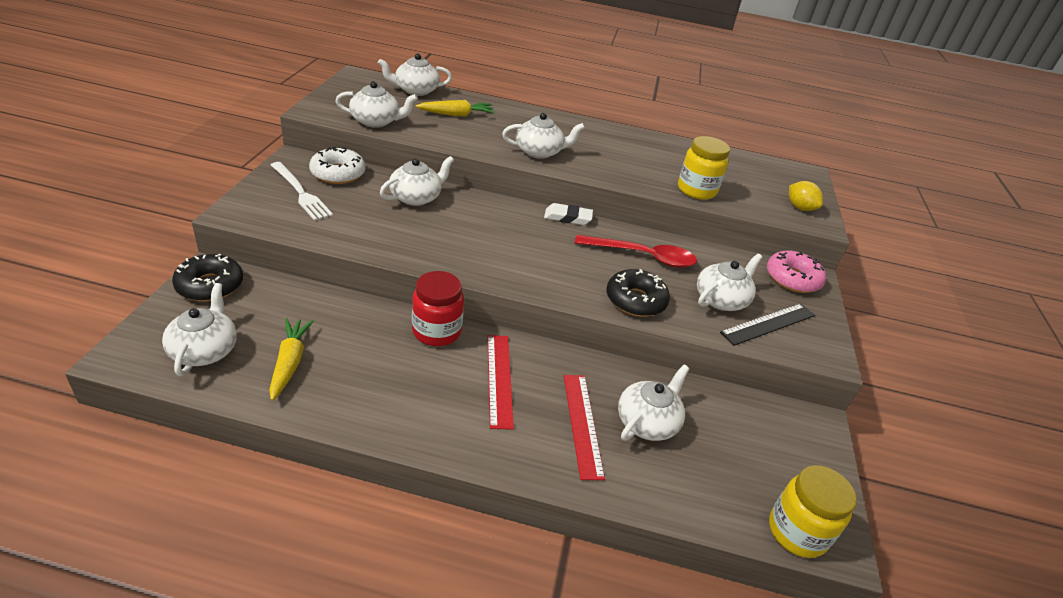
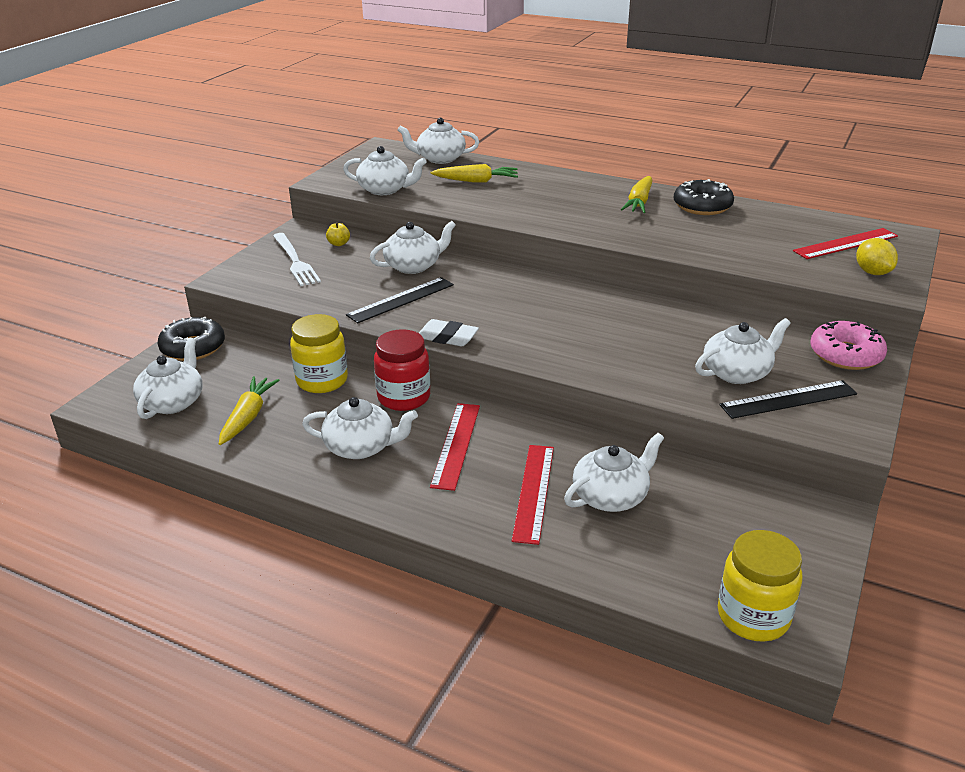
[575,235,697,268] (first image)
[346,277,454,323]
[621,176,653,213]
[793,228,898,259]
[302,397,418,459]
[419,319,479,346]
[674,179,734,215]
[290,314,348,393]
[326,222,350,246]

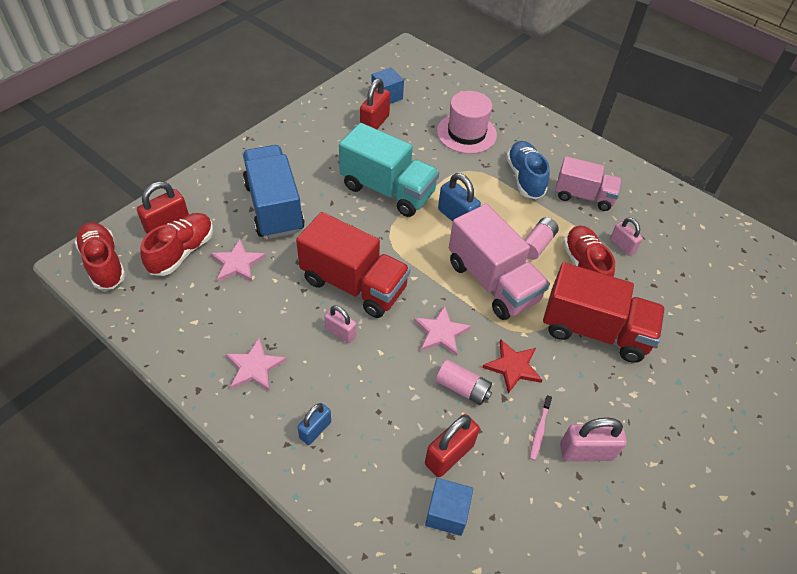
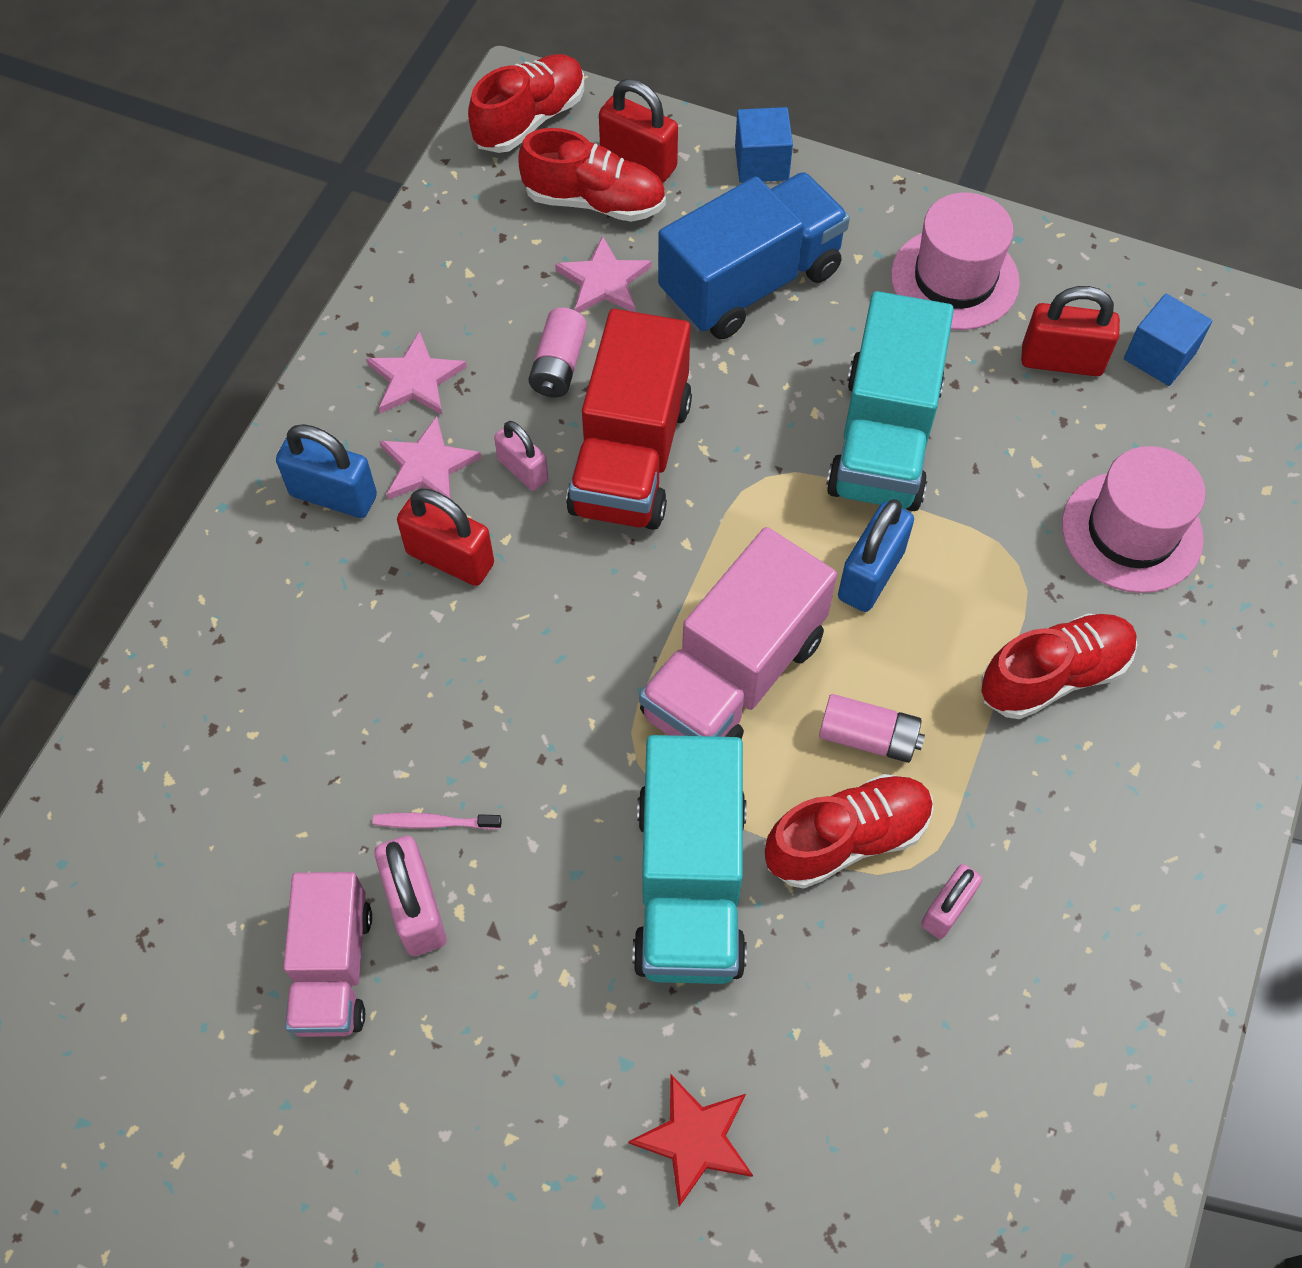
[891,192,1020,330]
[379,416,482,500]
[397,488,494,586]
[735,107,793,183]
[528,308,587,398]
[629,1075,753,1207]
[283,872,372,1037]
[981,613,1137,719]
[632,735,747,984]
[494,421,548,491]
[276,424,377,518]

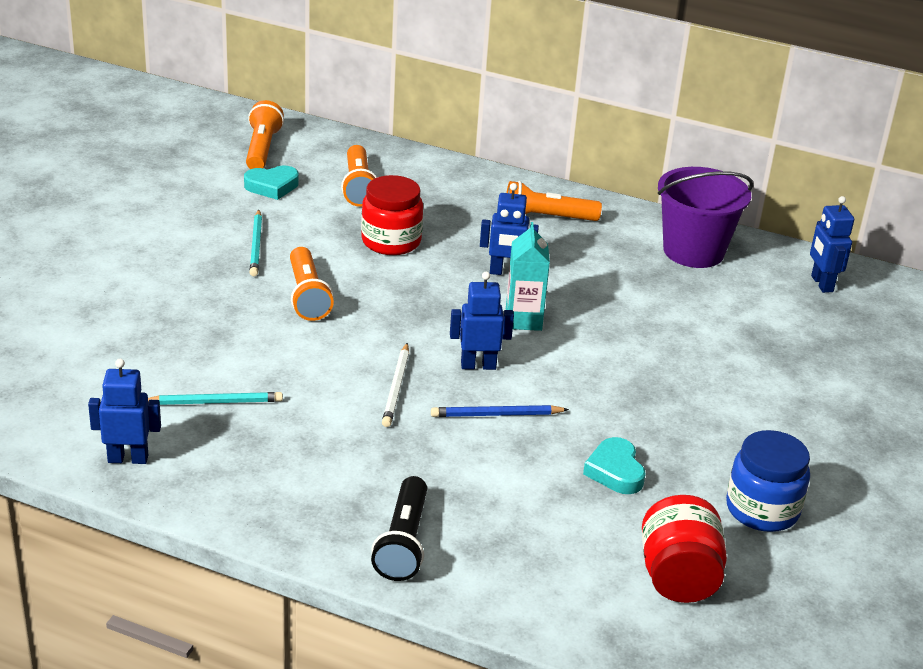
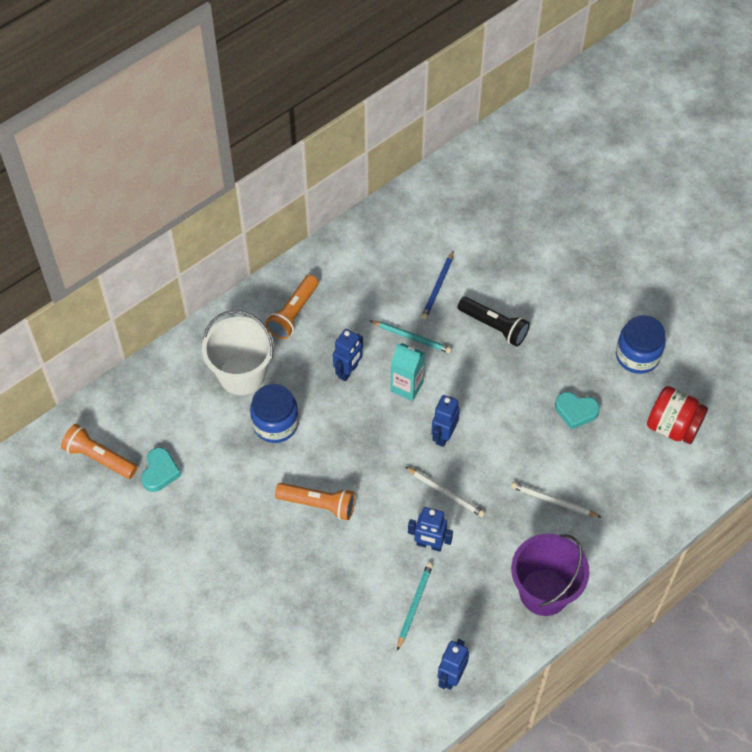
[341,145,377,207] (first image)
[202,310,274,395]
[511,482,601,517]
[369,320,452,353]
[458,297,530,346]
[421,250,454,320]
[511,534,589,616]
[408,507,453,552]
[250,384,299,443]

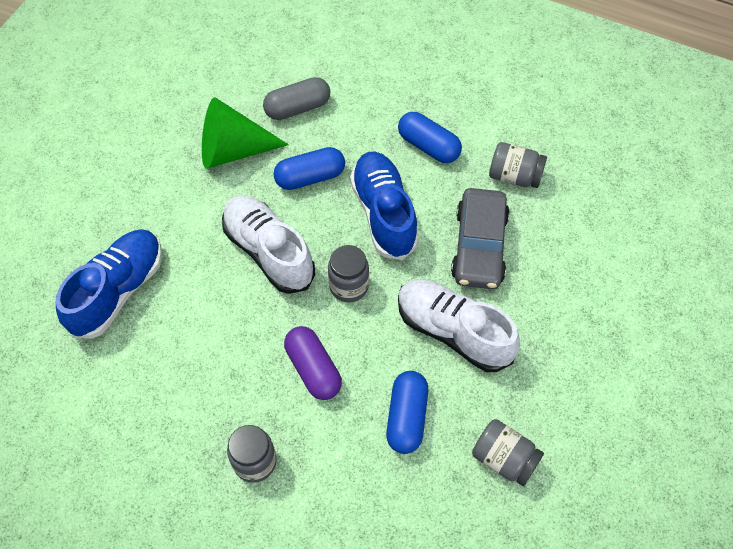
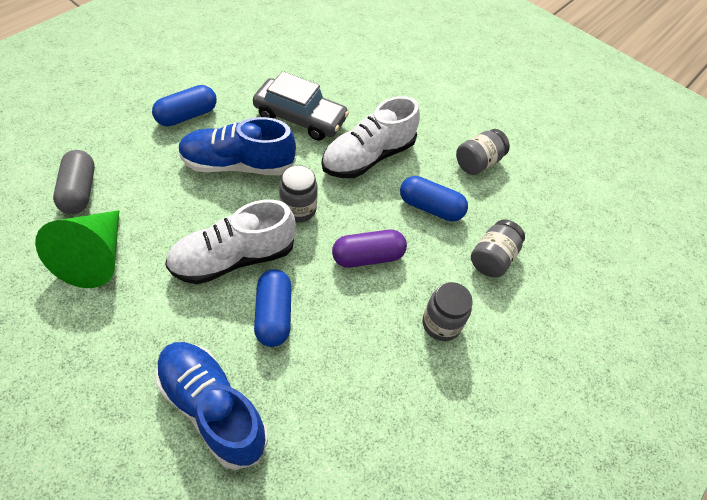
[254,269,292,347]
[471,219,525,278]

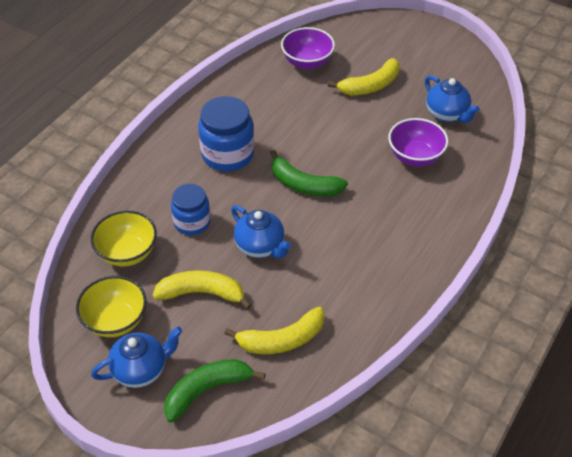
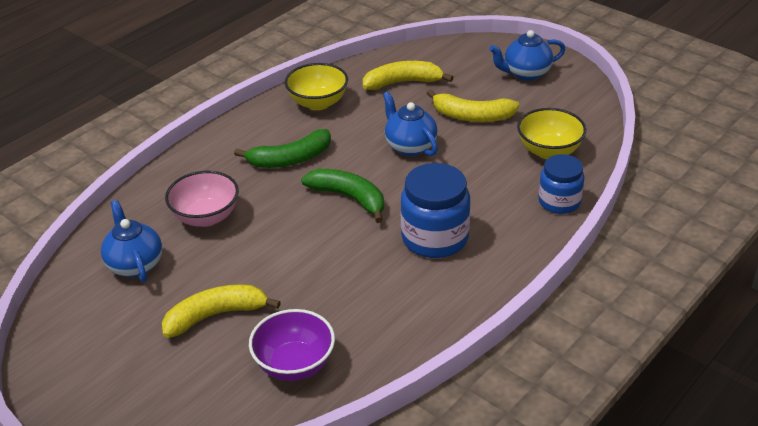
[285,63,348,110]
[234,129,331,168]
[538,154,584,214]
[165,171,239,227]

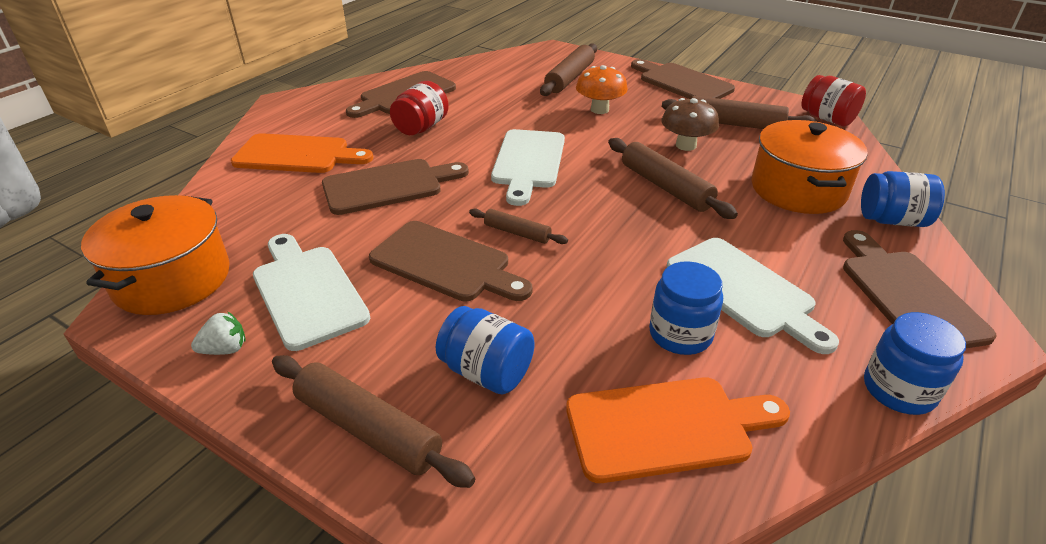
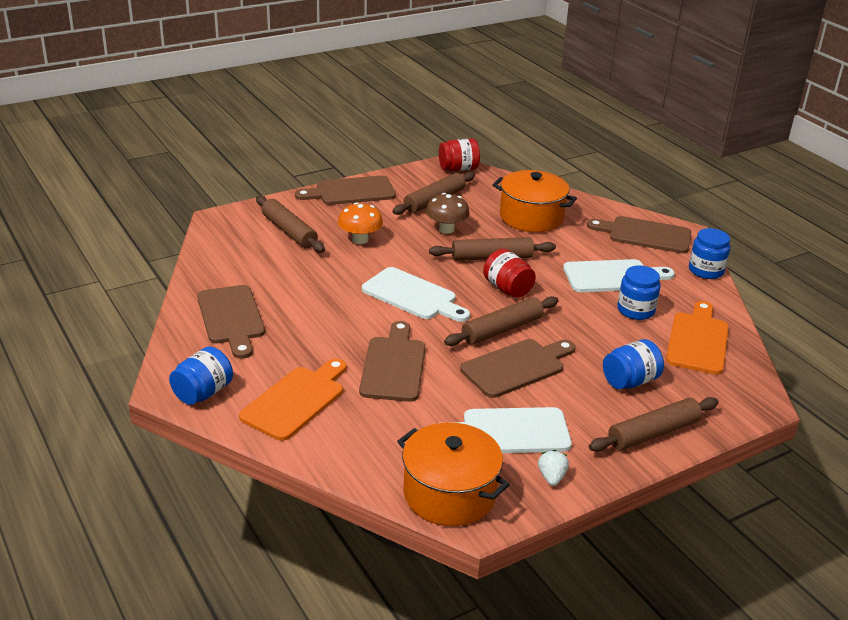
[483,249,536,298]
[169,347,233,405]
[444,296,559,346]

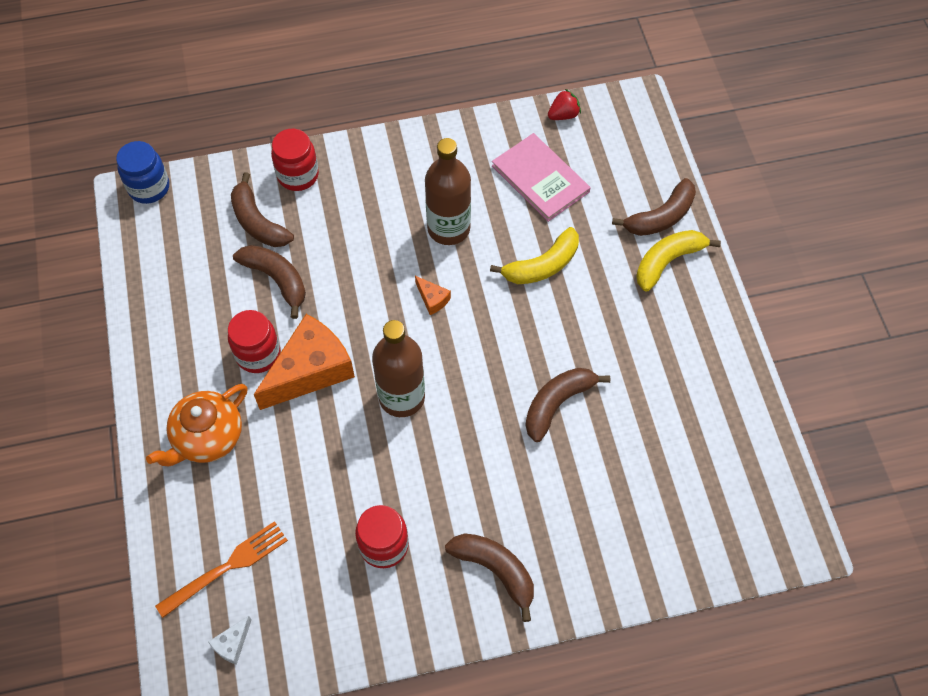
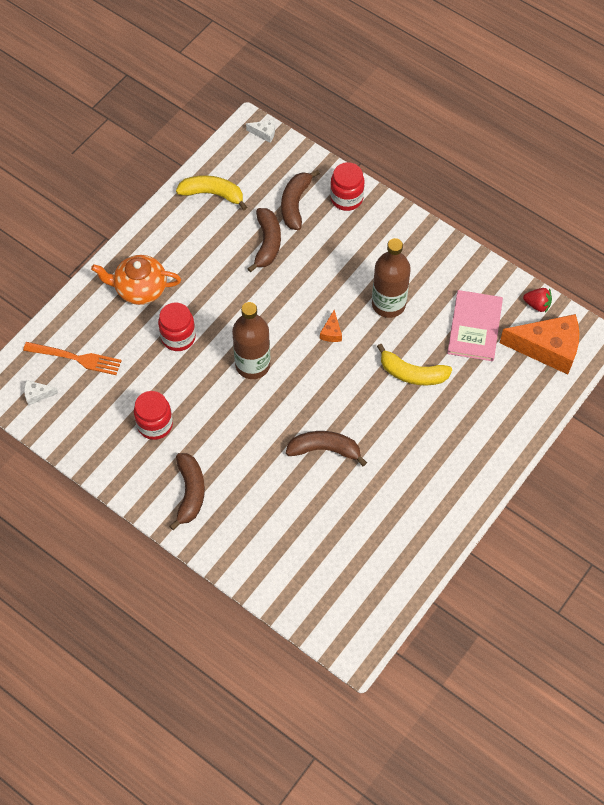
[612,178,696,236] (first image)
[158,303,196,351]
[500,314,579,374]
[176,175,247,210]
[246,120,275,143]

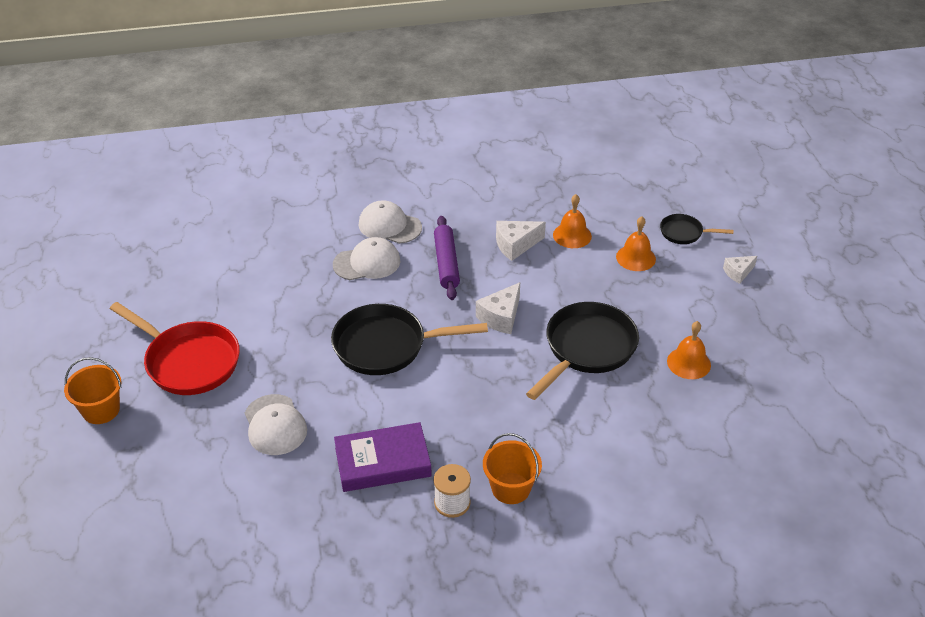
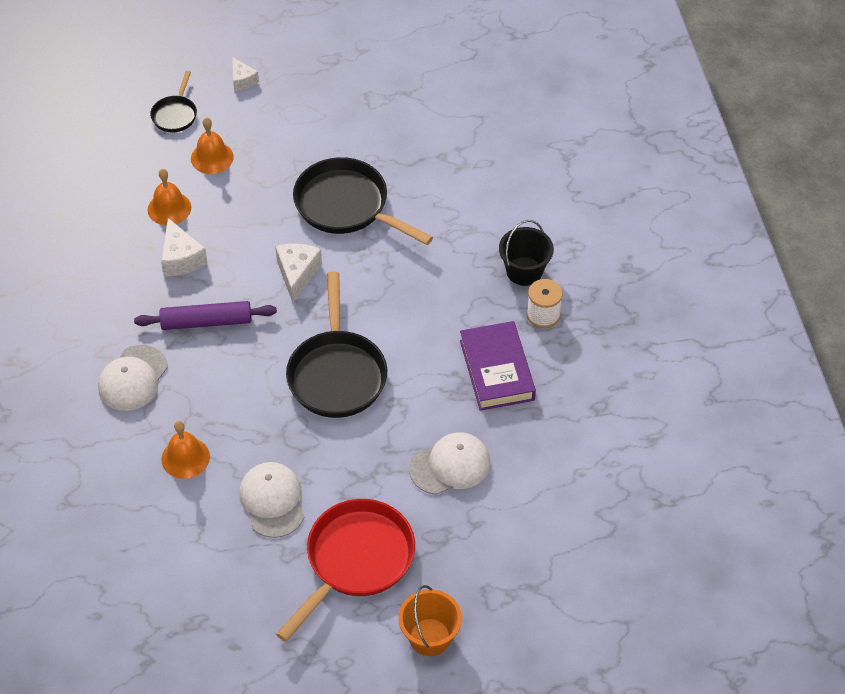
[239,462,304,538]
[161,421,210,479]
[499,220,554,286]
[275,244,322,303]

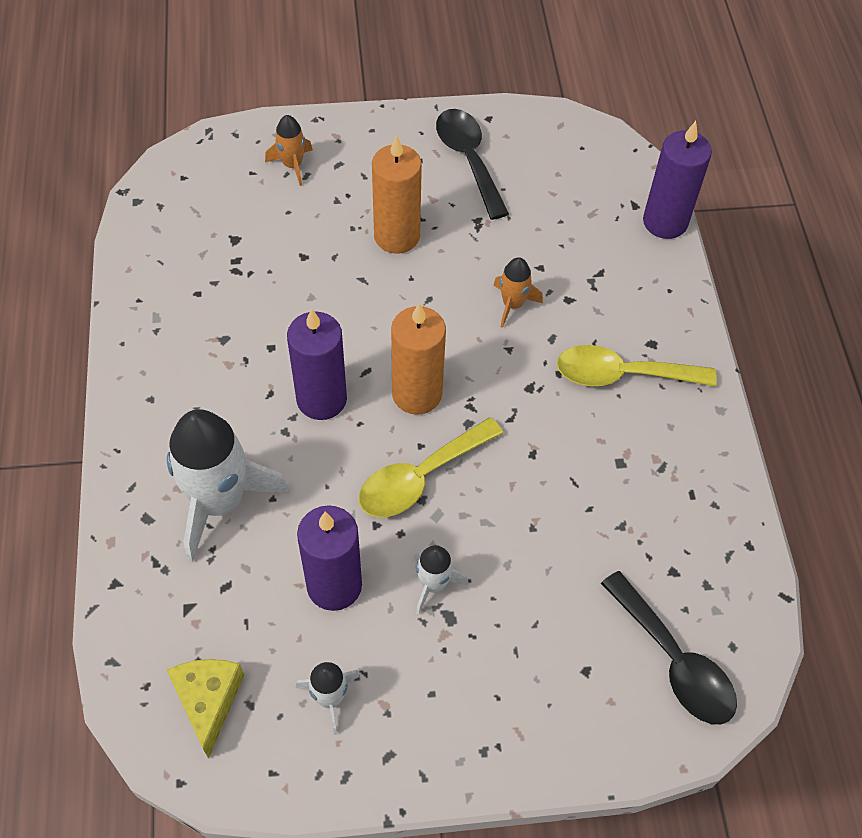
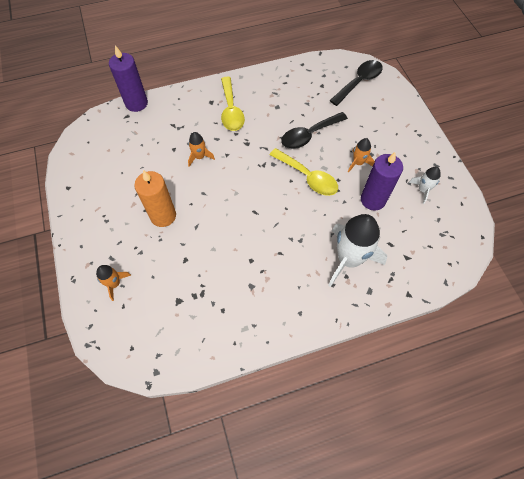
[167,659,244,759] (first image)
[287,308,347,420] (first image)
[391,303,446,415] (first image)
[281,112,348,149]
[348,138,374,172]

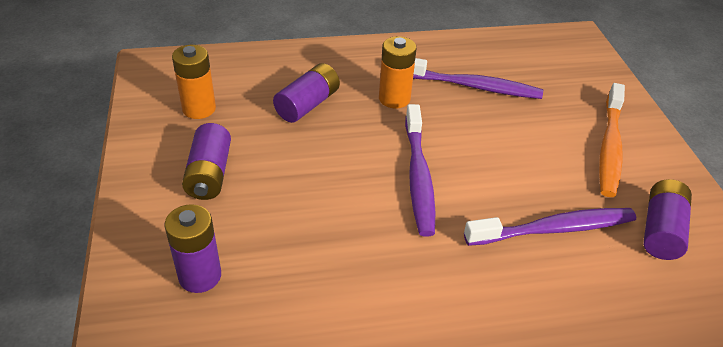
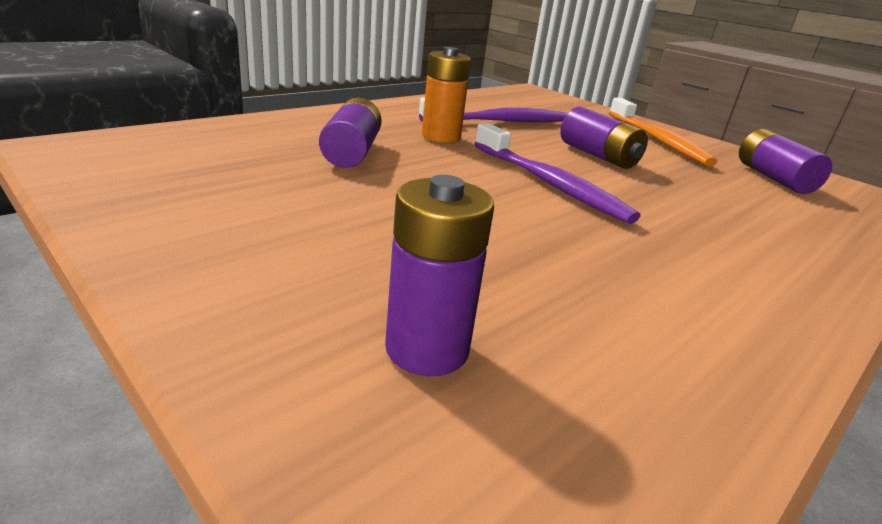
[172,45,216,119] (first image)
[464,208,636,246] (first image)
[560,107,648,169]

